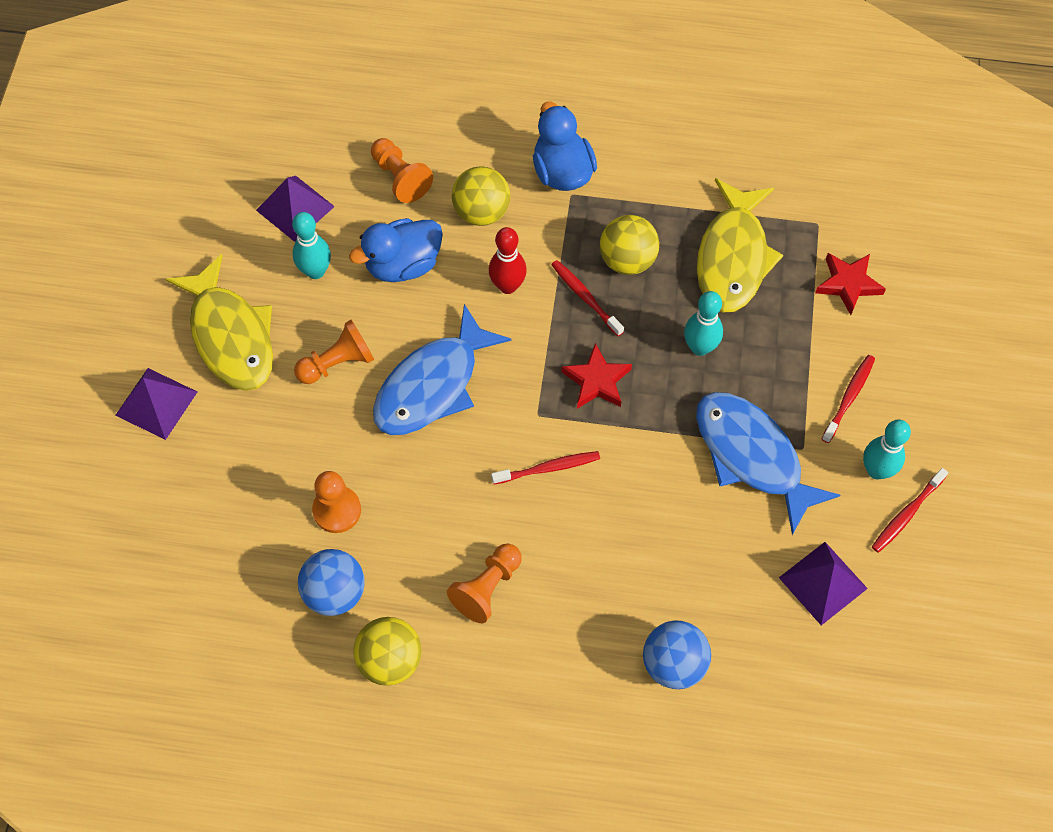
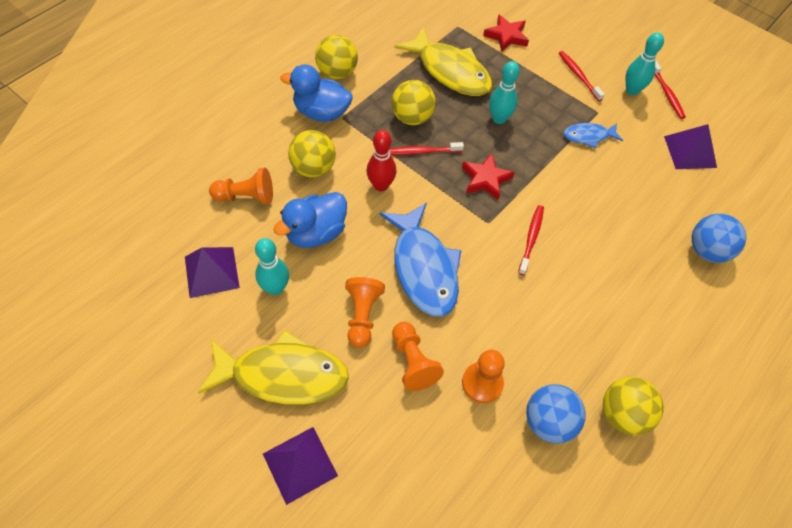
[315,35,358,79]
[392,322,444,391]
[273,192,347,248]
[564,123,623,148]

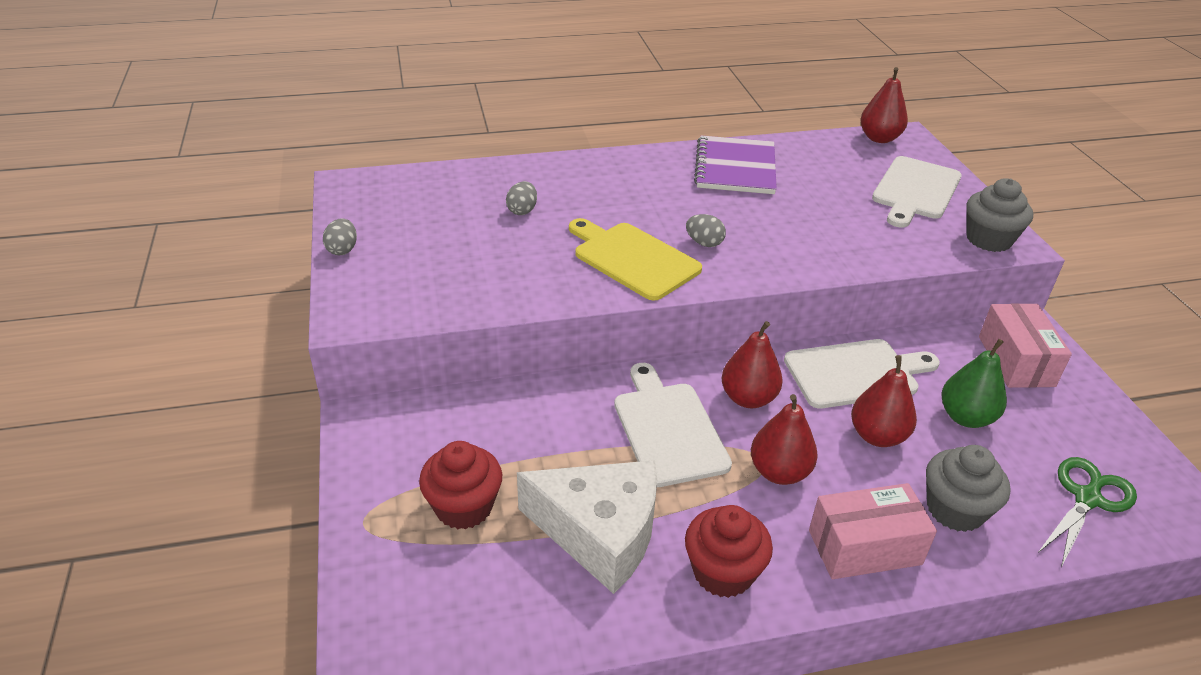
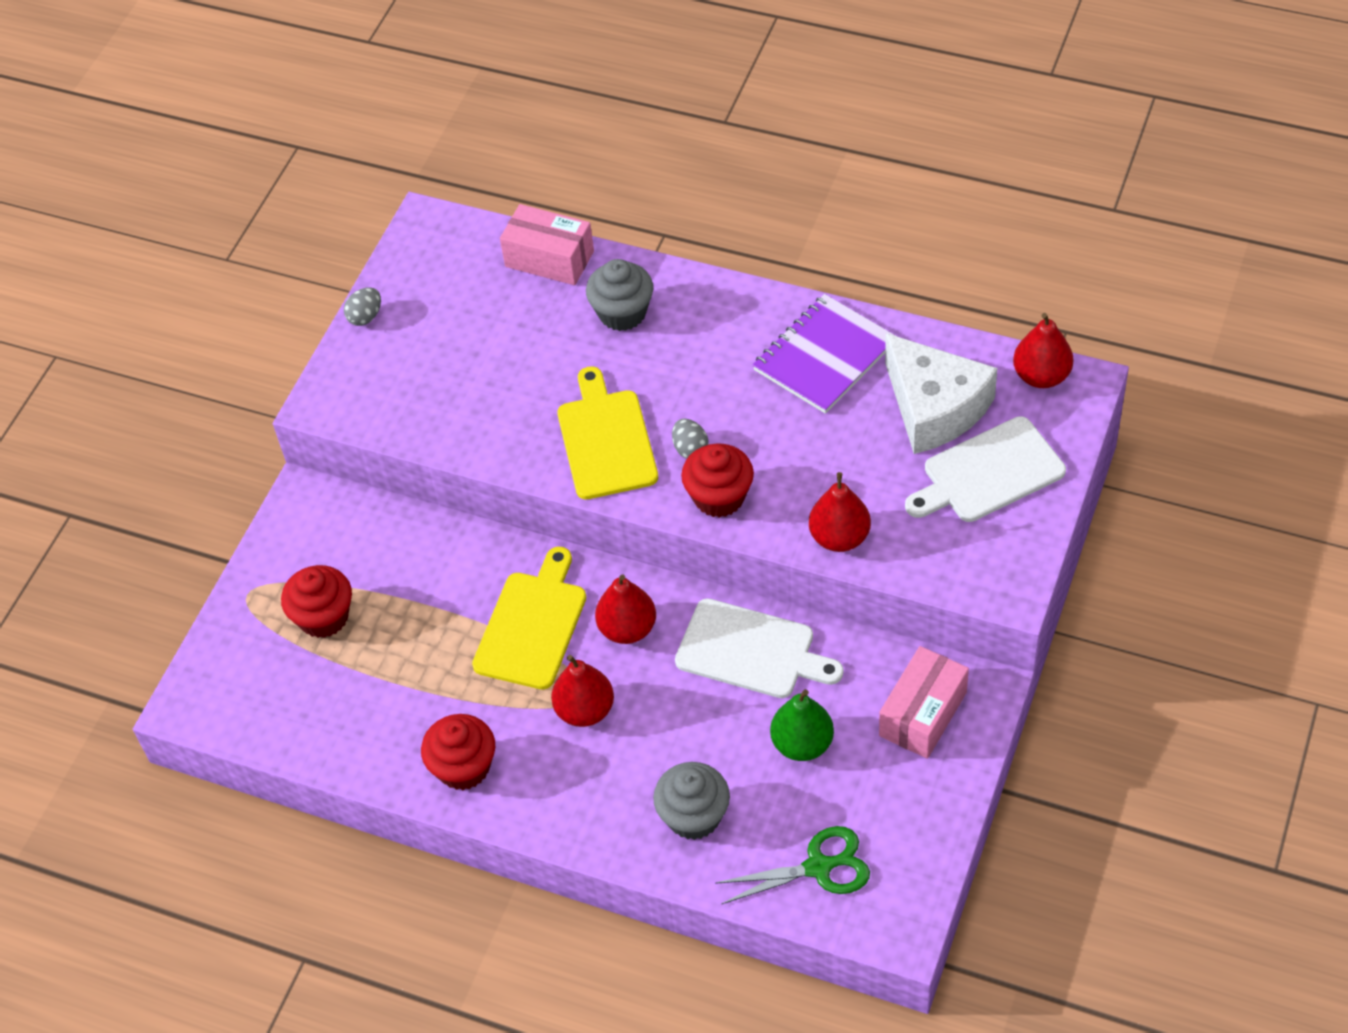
[506,181,537,215] (first image)
[681,443,754,518]
[885,333,997,454]
[500,204,594,285]
[809,472,871,552]
[586,259,653,331]
[472,547,586,690]

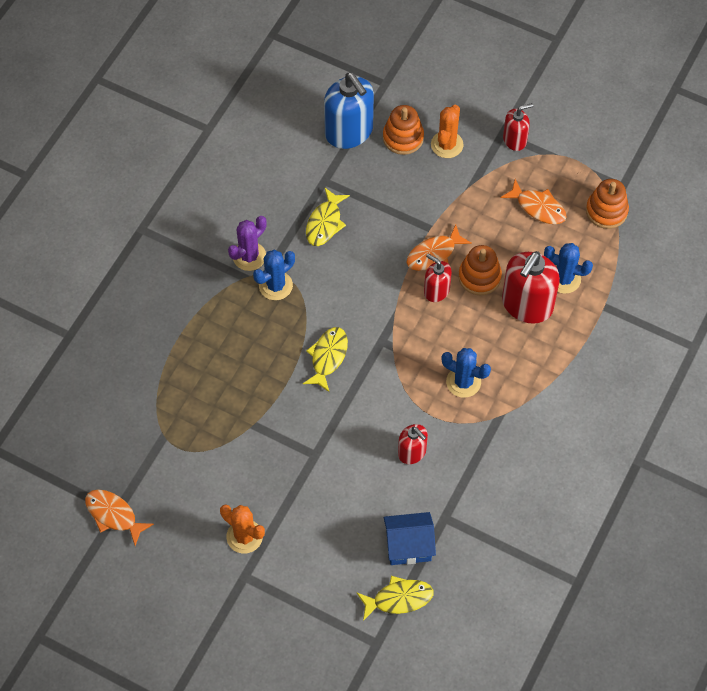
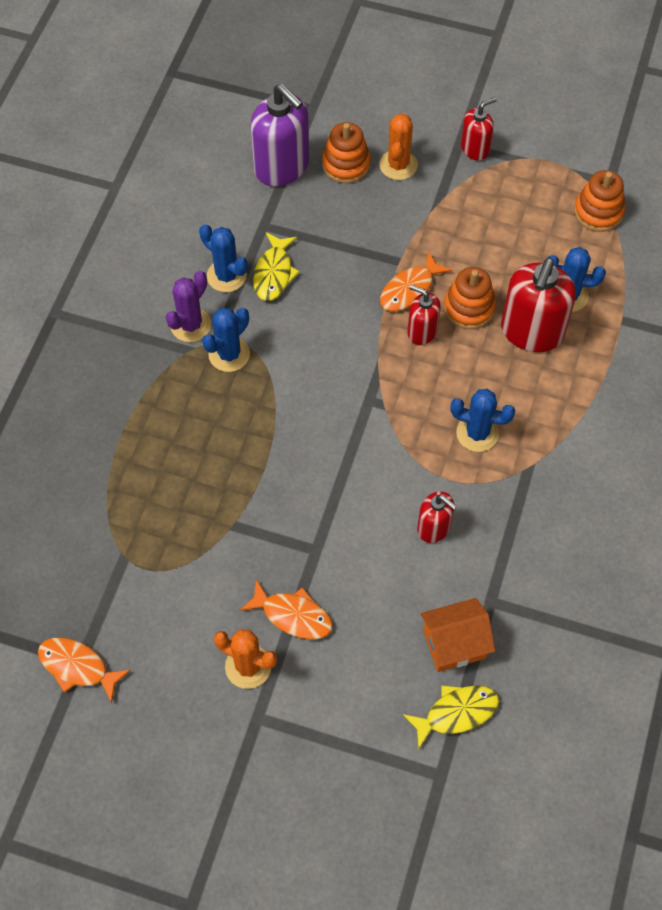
[303,327,348,392] (first image)
[199,224,248,292]
[240,579,333,640]
[250,84,309,187]
[420,598,495,672]

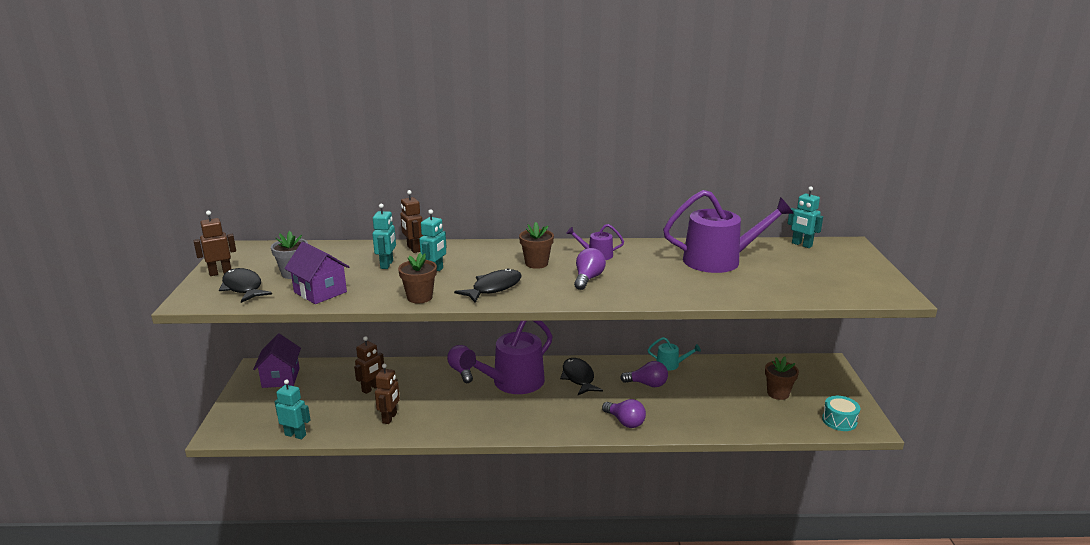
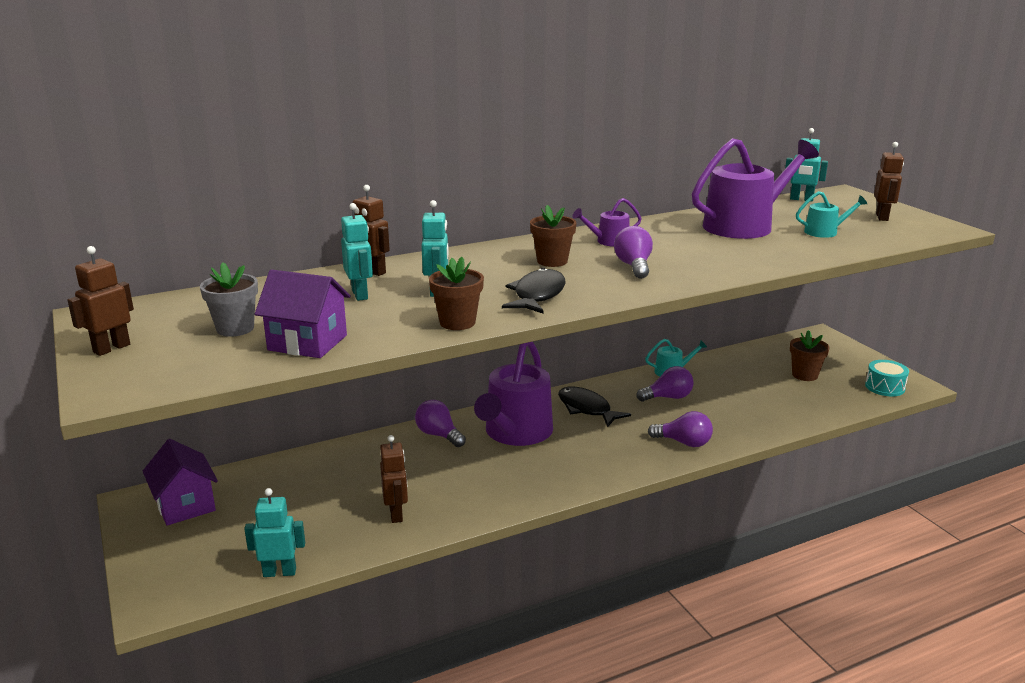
[219,268,272,303] (first image)
[796,191,867,238]
[874,142,904,221]

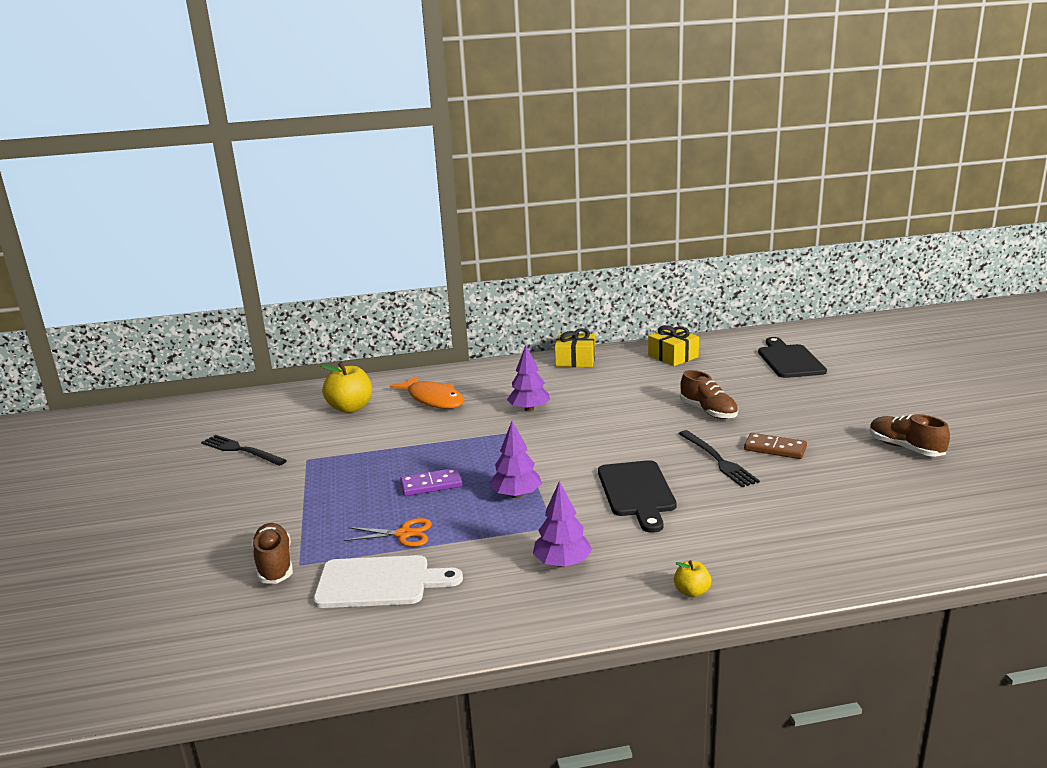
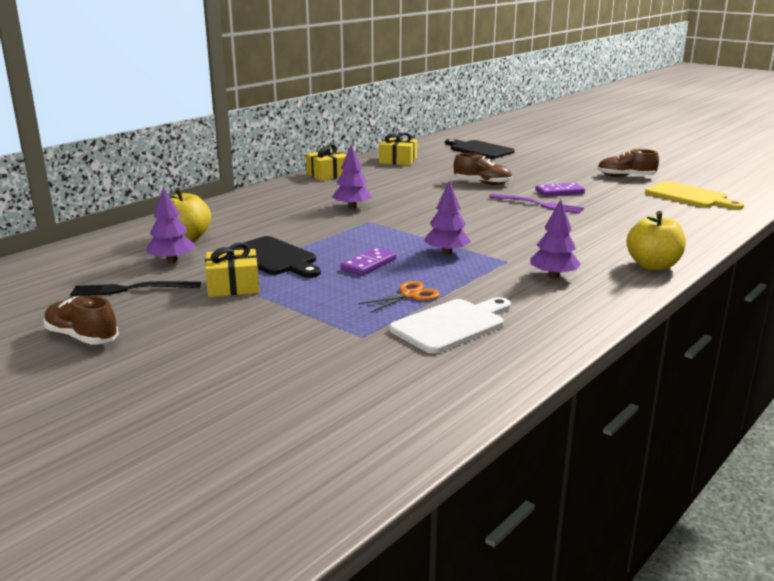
[390,375,464,409] (first image)
[147,187,196,263]
[205,243,259,297]
[645,181,744,210]
[43,295,119,345]
[234,236,321,278]
[489,194,584,214]
[535,183,585,196]
[627,211,686,270]

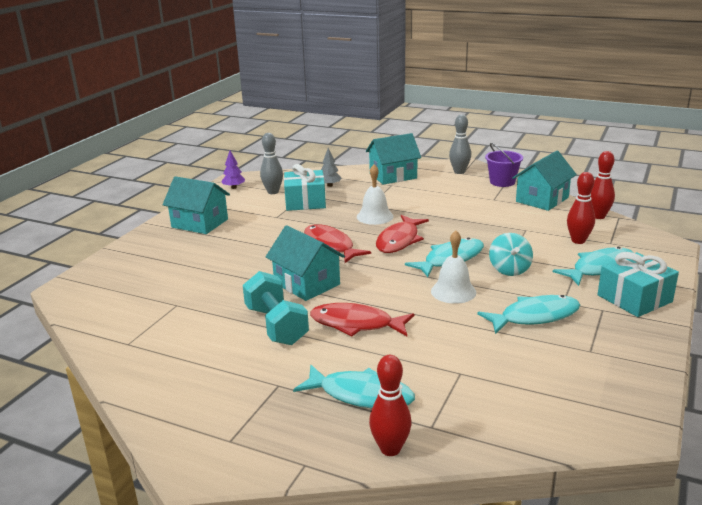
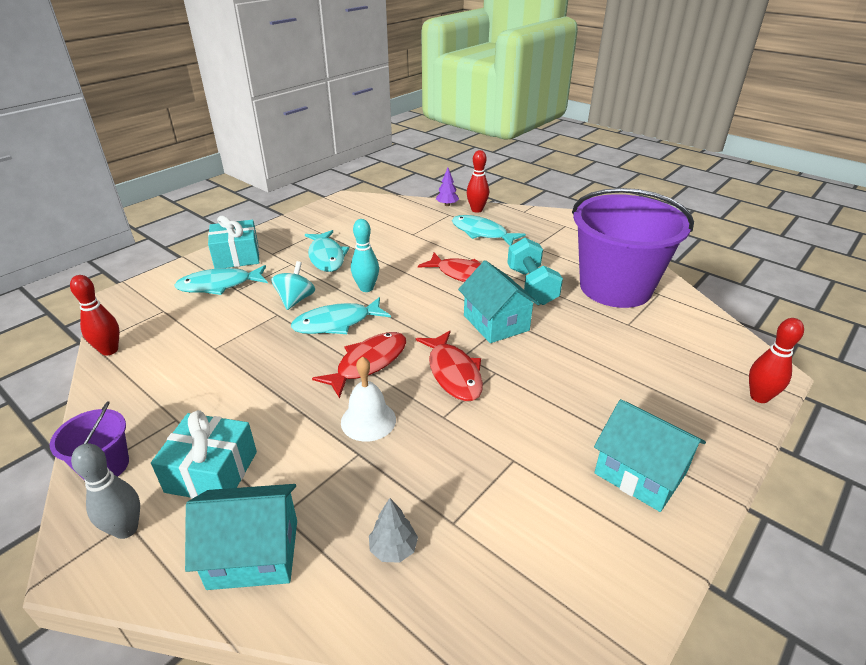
[260,133,283,194] (first image)
[512,151,577,211] (first image)
[572,188,694,308]
[436,168,459,206]
[151,410,257,499]
[749,318,804,403]
[351,219,379,292]
[305,230,349,272]

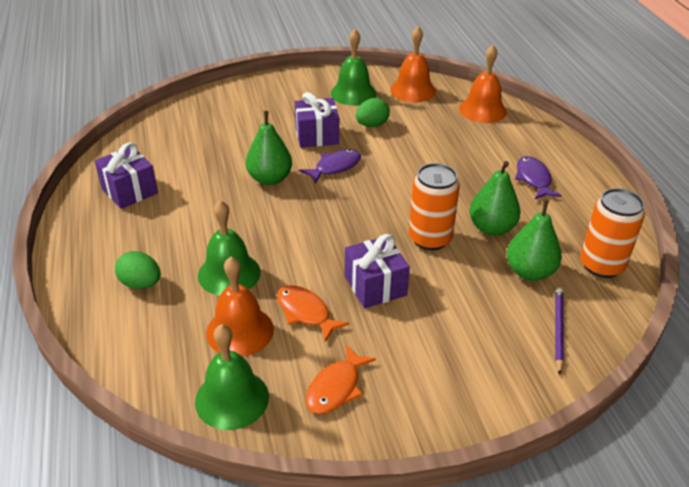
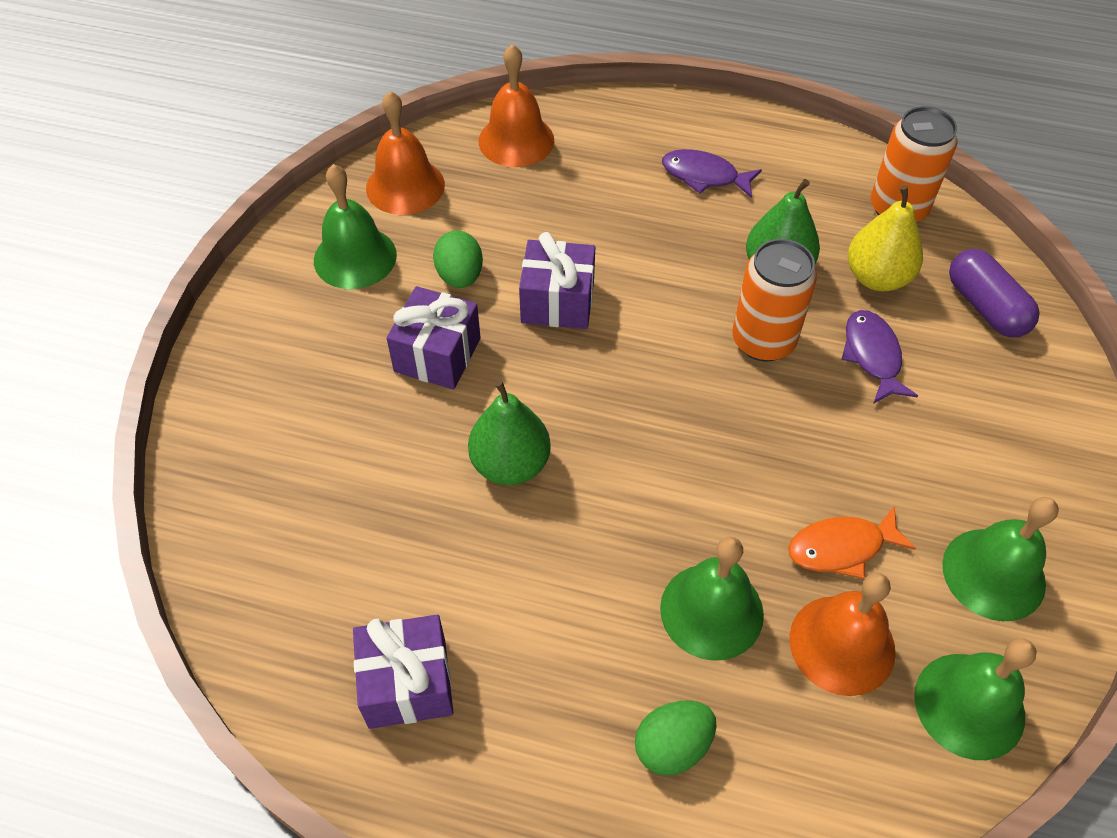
[841,310,918,404]
[519,232,595,329]
[942,497,1059,621]
[949,249,1039,337]
[848,185,923,291]

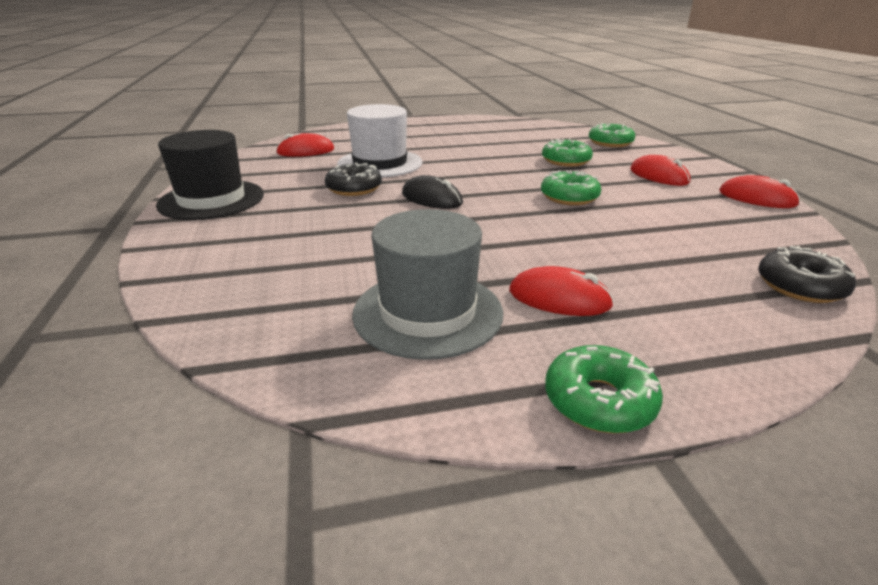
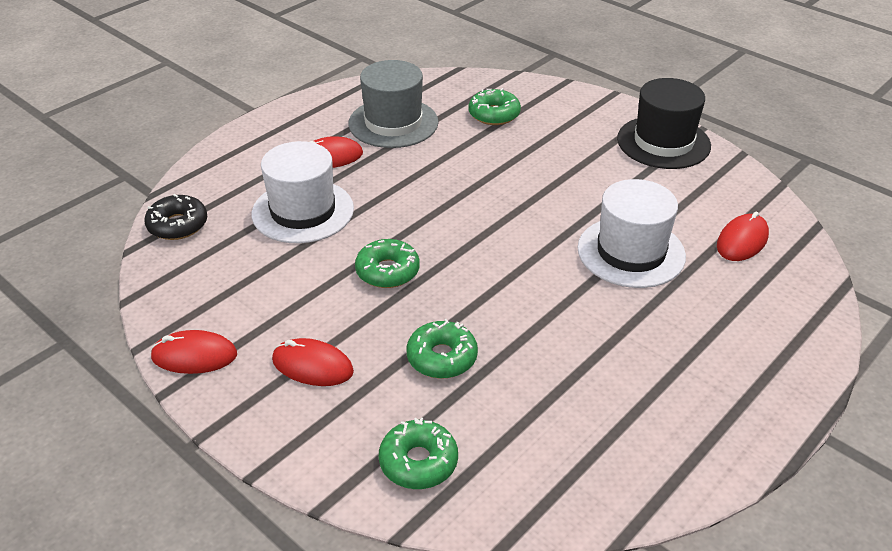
[325,163,382,196] (first image)
[402,175,463,209] (first image)
[252,141,354,243]
[469,88,521,125]

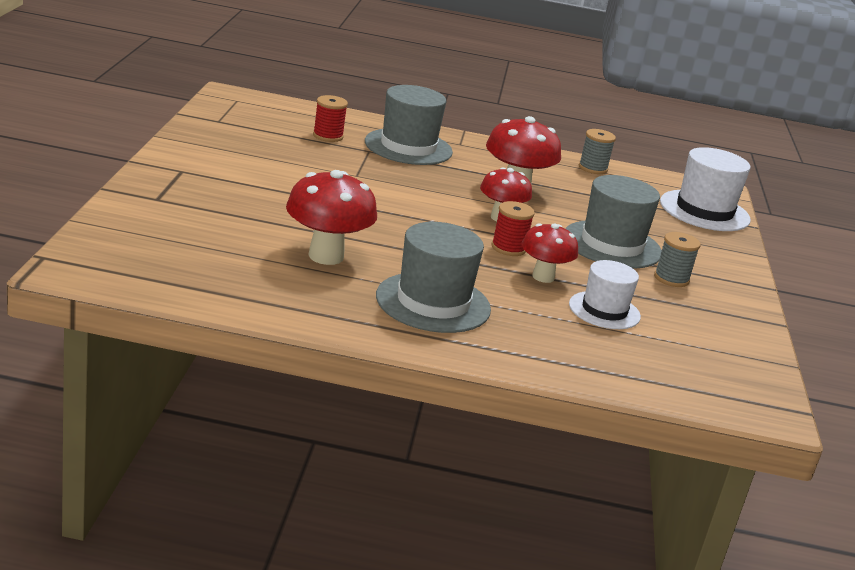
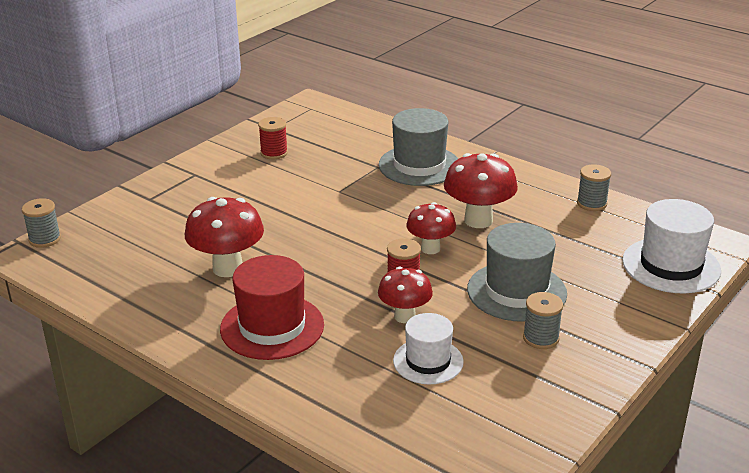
[22,198,61,248]
[258,117,288,159]
[220,255,324,360]

